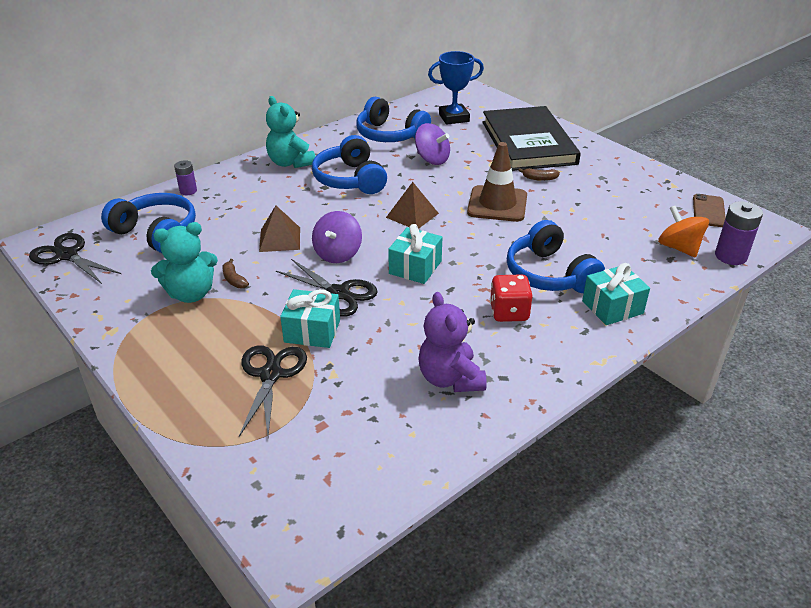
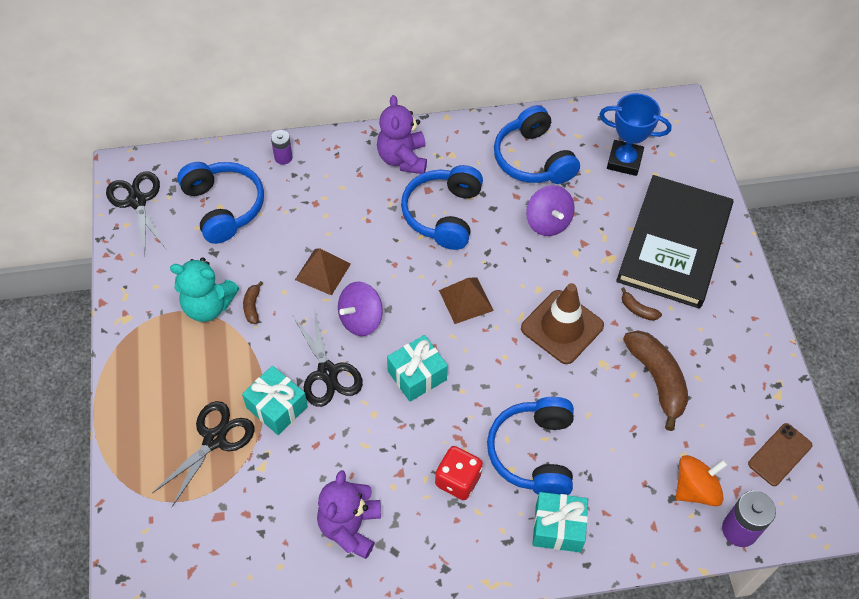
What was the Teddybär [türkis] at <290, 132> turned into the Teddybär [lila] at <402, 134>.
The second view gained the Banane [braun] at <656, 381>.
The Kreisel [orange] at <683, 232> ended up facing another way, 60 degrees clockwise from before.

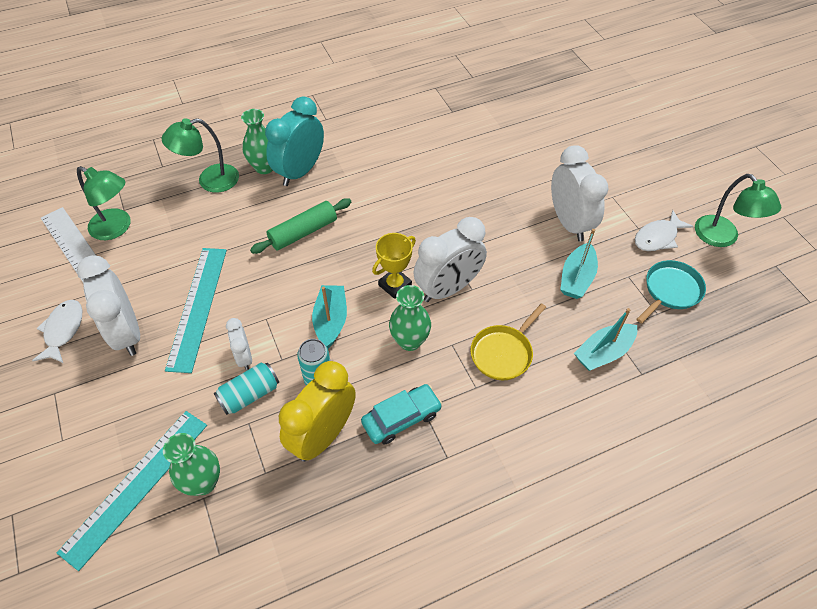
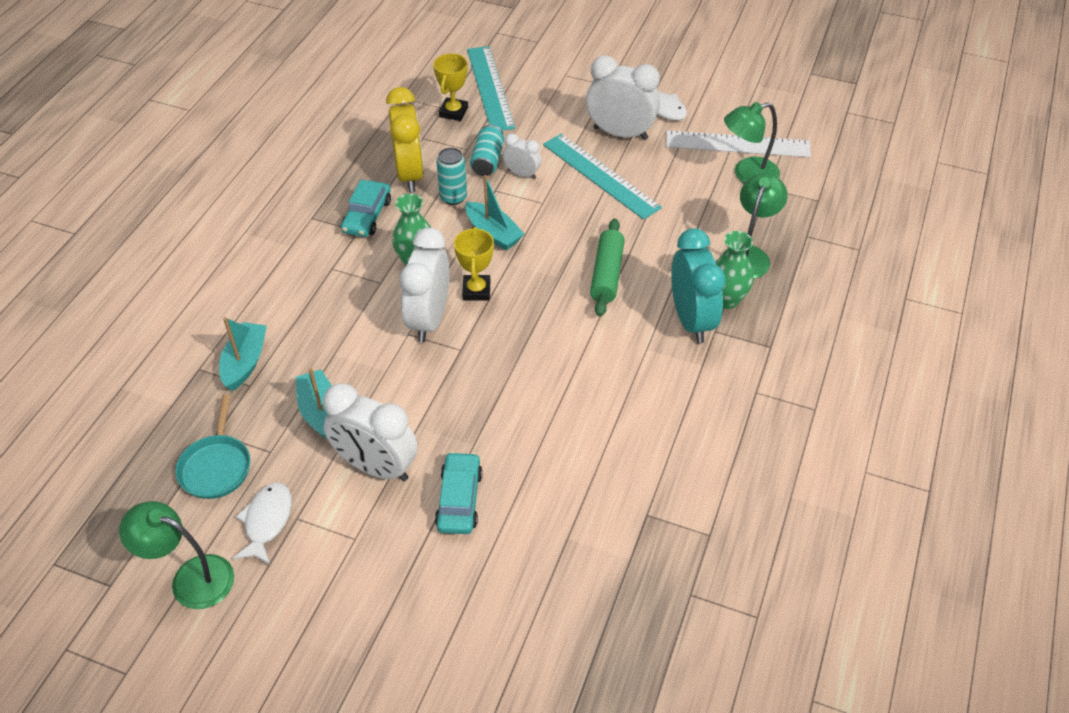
Where the Vase [grün] stood at <191, 464>, the Pokal [gelb] came to stand at <450, 87>.
The second view gained the Auto [türkis] at <459, 493>.
The second view lost the Pfanne [gelb] at <508, 341>.

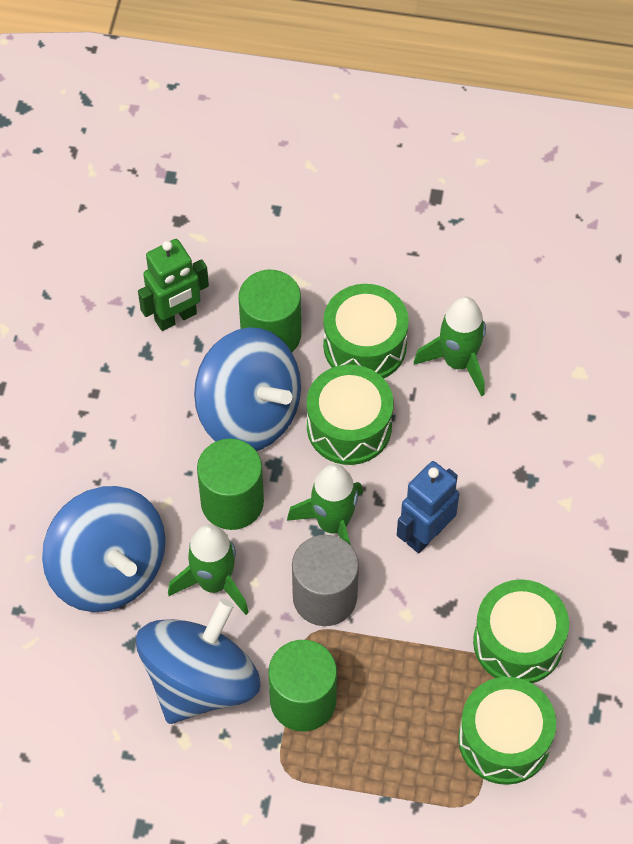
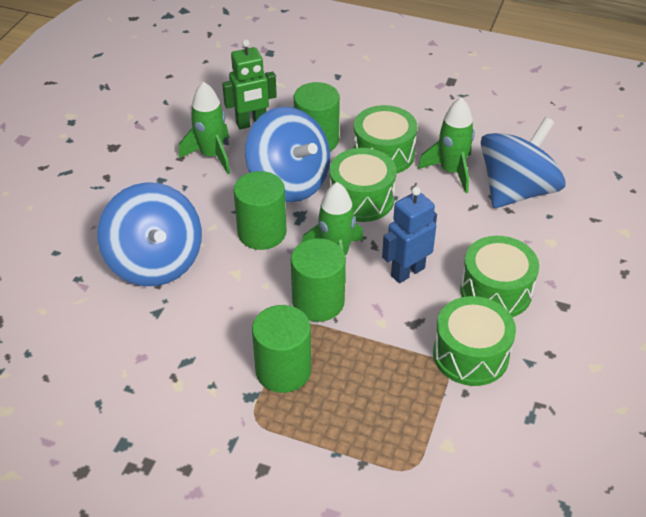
The Rakete [grün] ended up elsewhere, having gone from <208, 569> to <204, 128>.
What was the Vollzylinder [grau] at <325, 580> turned into the Vollzylinder [grün] at <318, 280>.
The Trommel [grün] ended up elsewhere, having gone from <507, 731> to <499, 276>.
The Kreisel [blau] ended up elsewhere, having gone from <198, 661> to <523, 162>.

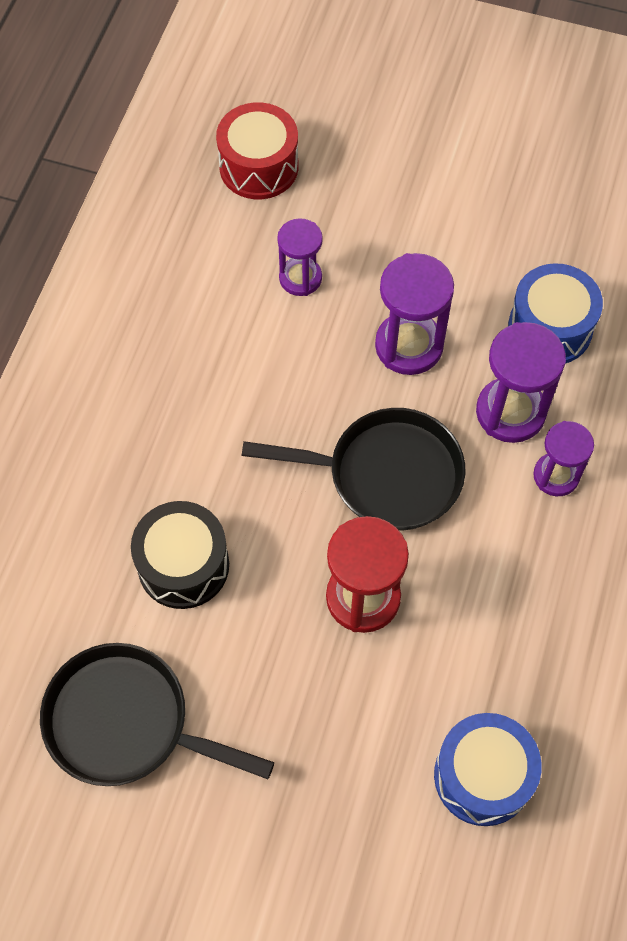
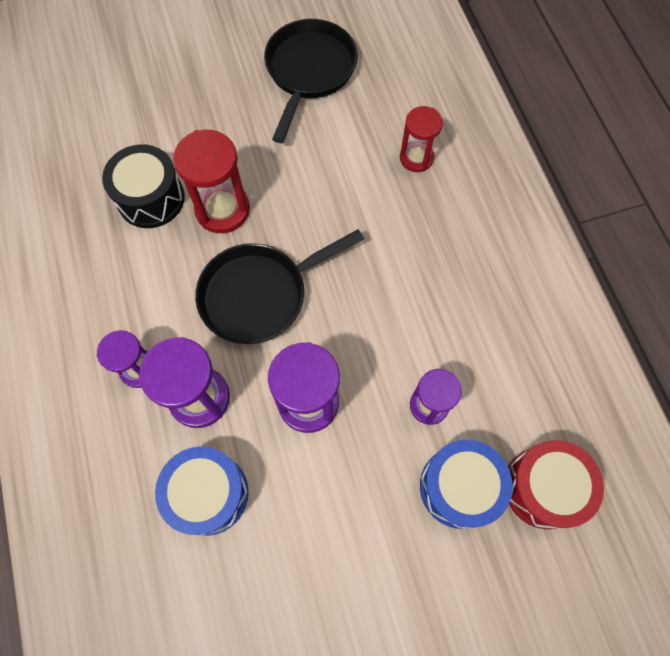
The Trommel [schwarz] ended up elsewhere, having gone from <180, 555> to <143, 186>.
The Pfanne [schwarz] at <157, 714> ended up facing another way, 60 degrees counterclockwise from before.
The second view gained the Sanduhr [rot] at <421, 139>.
The Trommel [blau] ended up elsewhere, having gone from <488, 769> to <466, 484>.

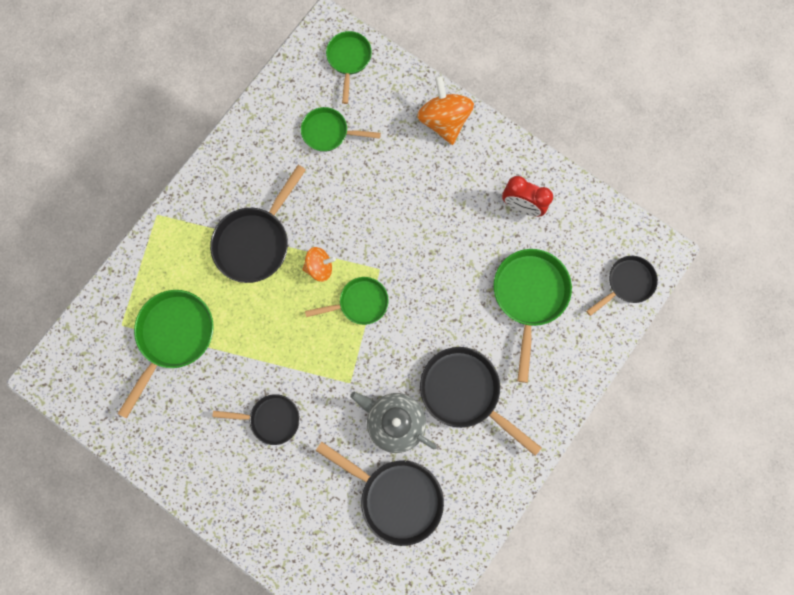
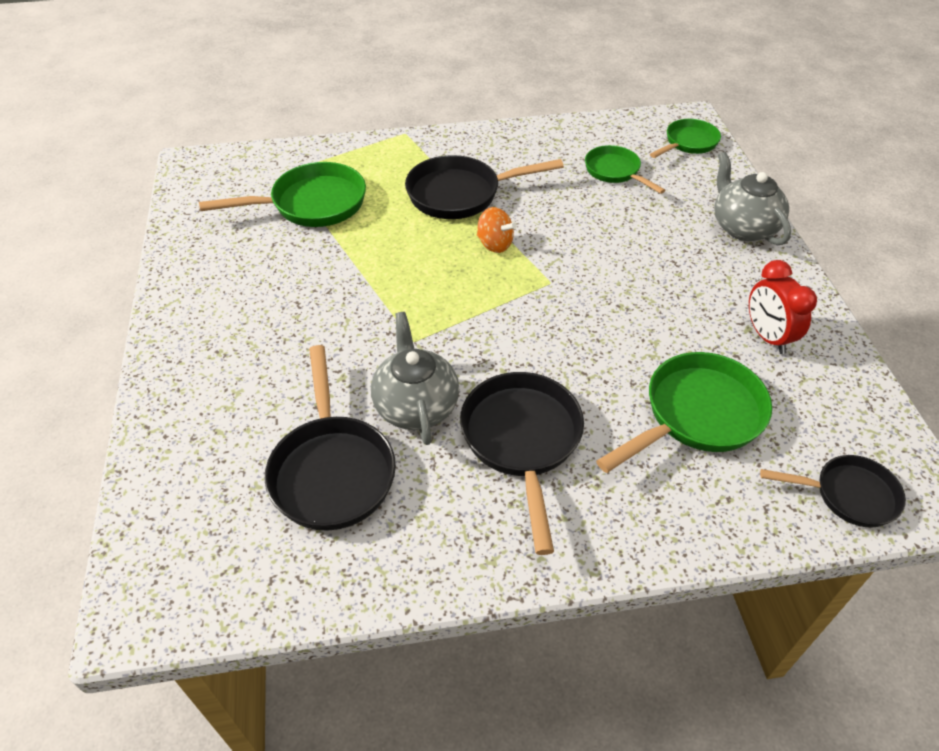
Where the Kreisel [orange] stood at <445, 110>, the Teekanne [grau] came to stand at <752, 198>.
The second view lost the Pfanne [schwarz] at <256, 419>.
The second view lost the Pfanne [grün] at <346, 301>.

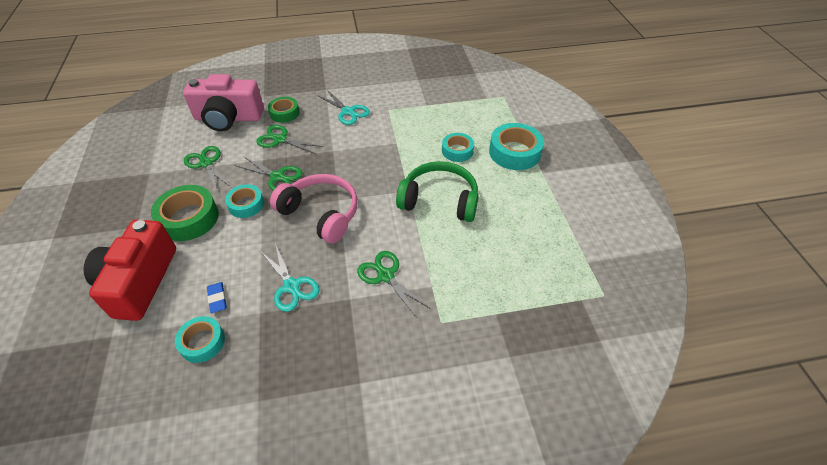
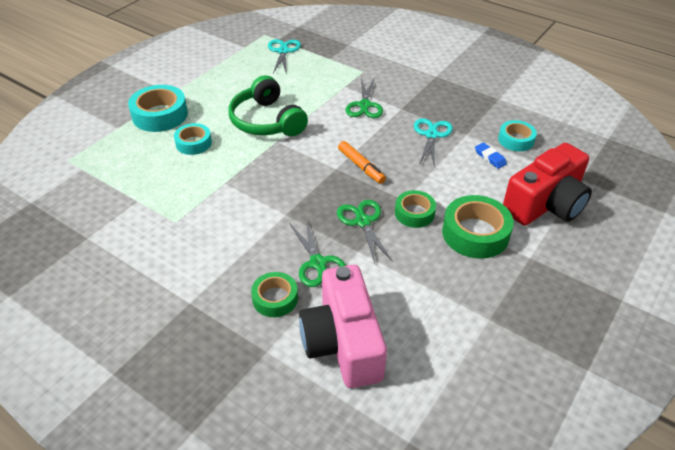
The Schere [türkis] ended up elsewhere, having gone from <343, 107> to <284, 56>.
The Kamera [rosa] at <223, 102> ended up facing another way, 150 degrees counterclockwise from before.
Where the Kopfhörer [rosa] stood at <314, 209>, the Filzstift [orange] came to stand at <362, 162>.
What was the Klebeband [türkis] at <244, 201> turned into the Klebeband [grün] at <415, 209>.
The Radiergummi [blau] at <217, 297> ended up facing another way, 60 degrees counterclockwise from before.
The second view lost the Schere [grün] at <207, 168>.

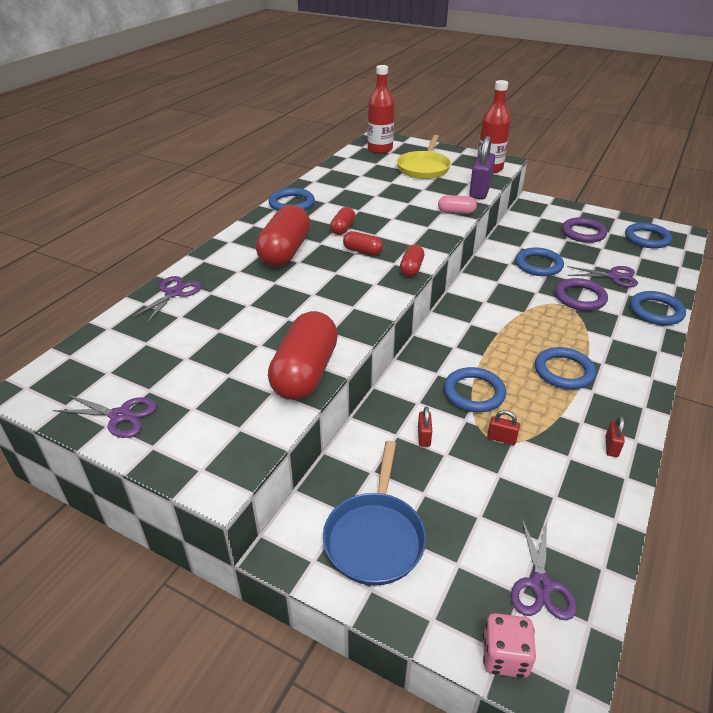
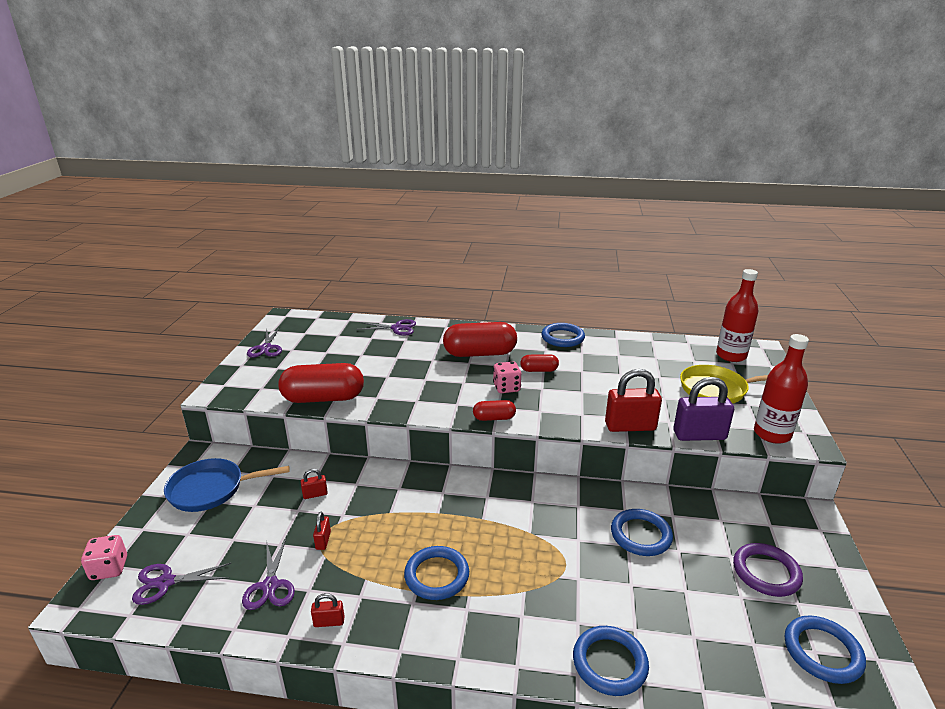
The Schere [lila] ended up elsewhere, having gone from <602, 276> to <268, 574>.
Where the Kapsel [rot] stood at <363, 243>, the Spielwürfel [rosa] came to stand at <507, 377>.
Where the Kapsel [rosa] stood at <457, 204>, the Vorhängeschloss [rot] came to stand at <633, 400>.
The second view lost the Ring [blau] at <475, 389>.
The second view lost the Ring [lila] at <581, 294>.

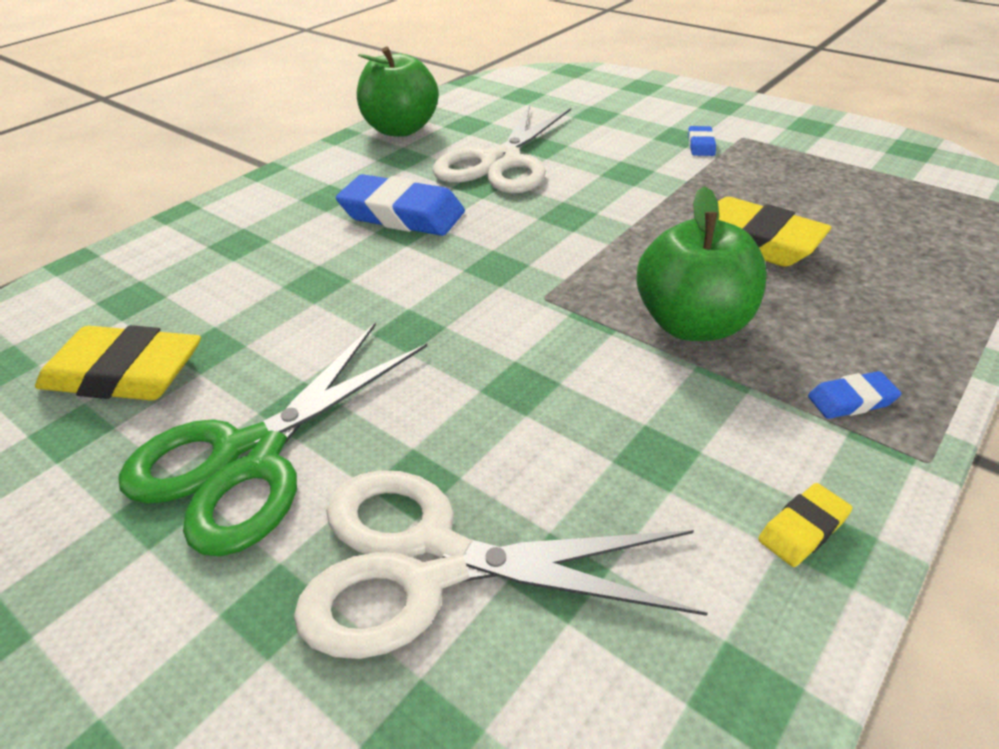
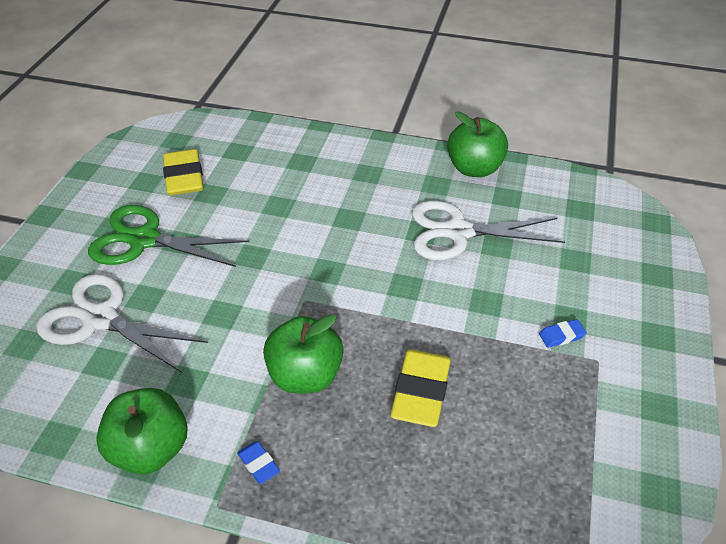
The Schere [weiß] at <501, 564> ended up facing another way, 45 degrees counterclockwise from before.
Where the Radiergummi [gelb] stood at <805, 525>, the Apfel [grün] came to stand at <142, 431>.
The second view lost the Radiergummi [blau] at <400, 205>.

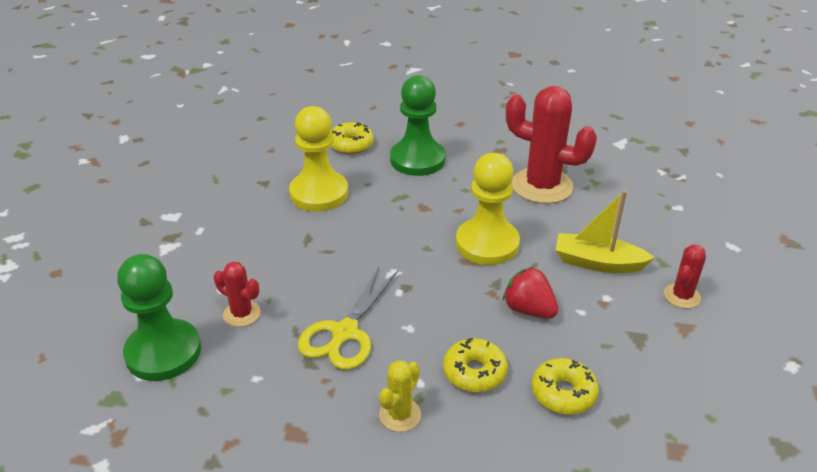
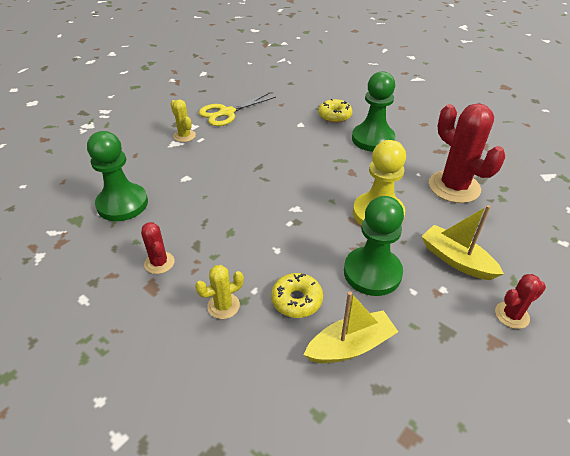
The Kaktus [rot] ended up elsewhere, having gone from <237, 294> to <158, 248>.
The second view gained the Kaktus [gelb] at <183, 120>.
The Schere [gelb] ended up elsewhere, having gone from <348, 318> to <237, 109>.
Where the Donut [gelb] stood at <565, 386>, the Boot [gelb] came to stand at <351, 327>.
Where the Erdbeere [rot] stood at <530, 292>, the Bauer [grün] came to stand at <374, 246>.
The second view lost the Bauer [gelb] at <318, 158>.

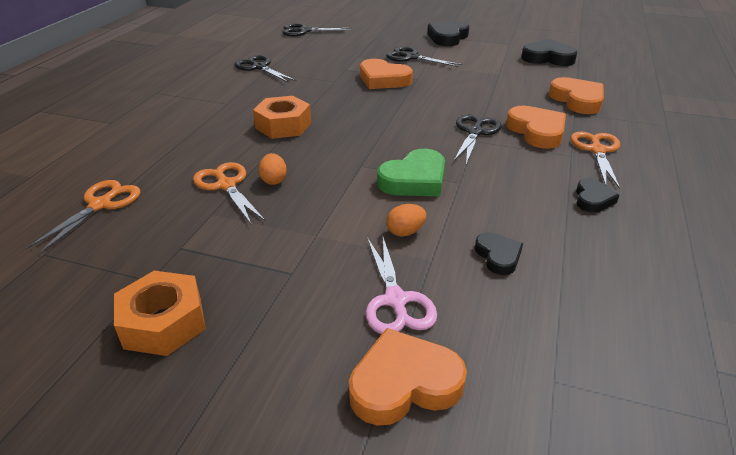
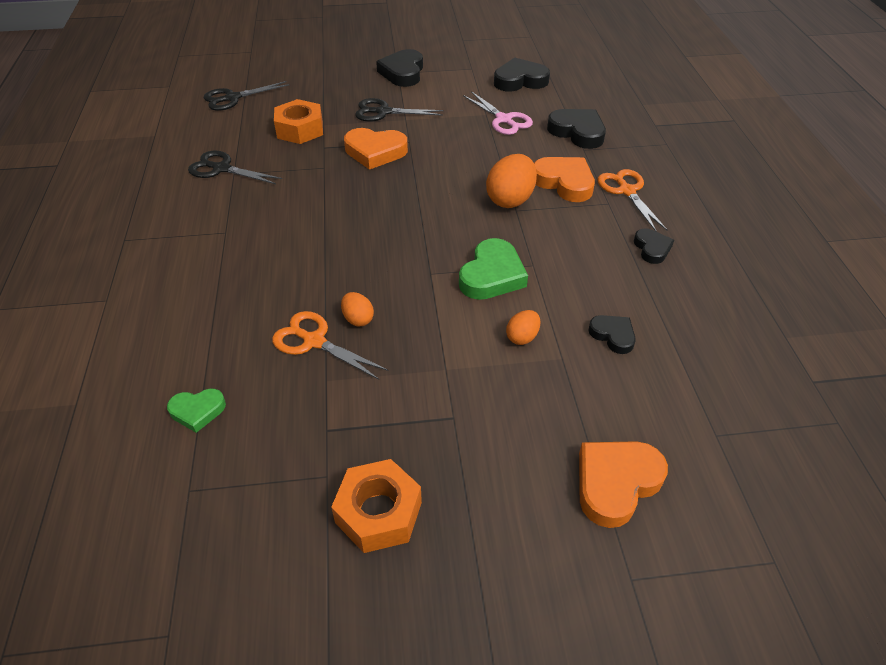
Where the Schere [orange] stood at <83, 217>, the Herz [grün] came to stand at <196, 411>.
The Sechskantmutter [orange] ended up elsewhere, having gone from <282, 117> to <298, 121>.
The Schere [rosa] ended up elsewhere, having gone from <401, 286> to <498, 113>.
Where the Schere [schwarz] stood at <477, 139>, the Ei [orange] came to stand at <511, 181>.
What was the Herz [orange] at <576, 95> turned into the Herz [schwarz] at <576, 129>.

